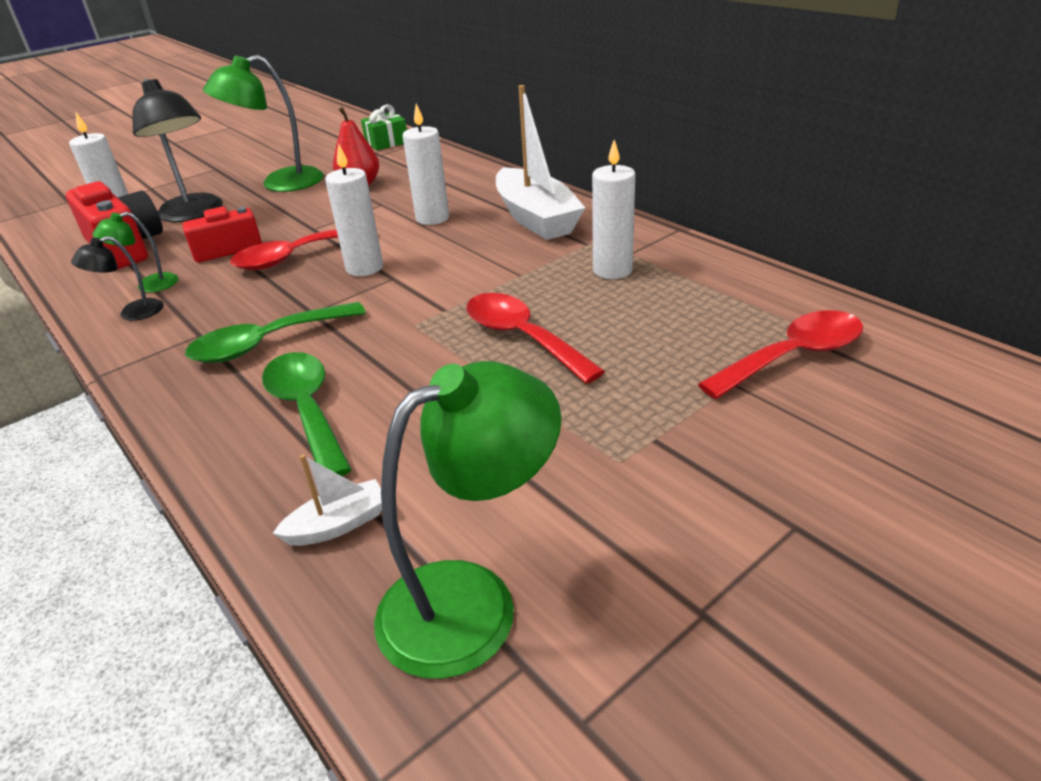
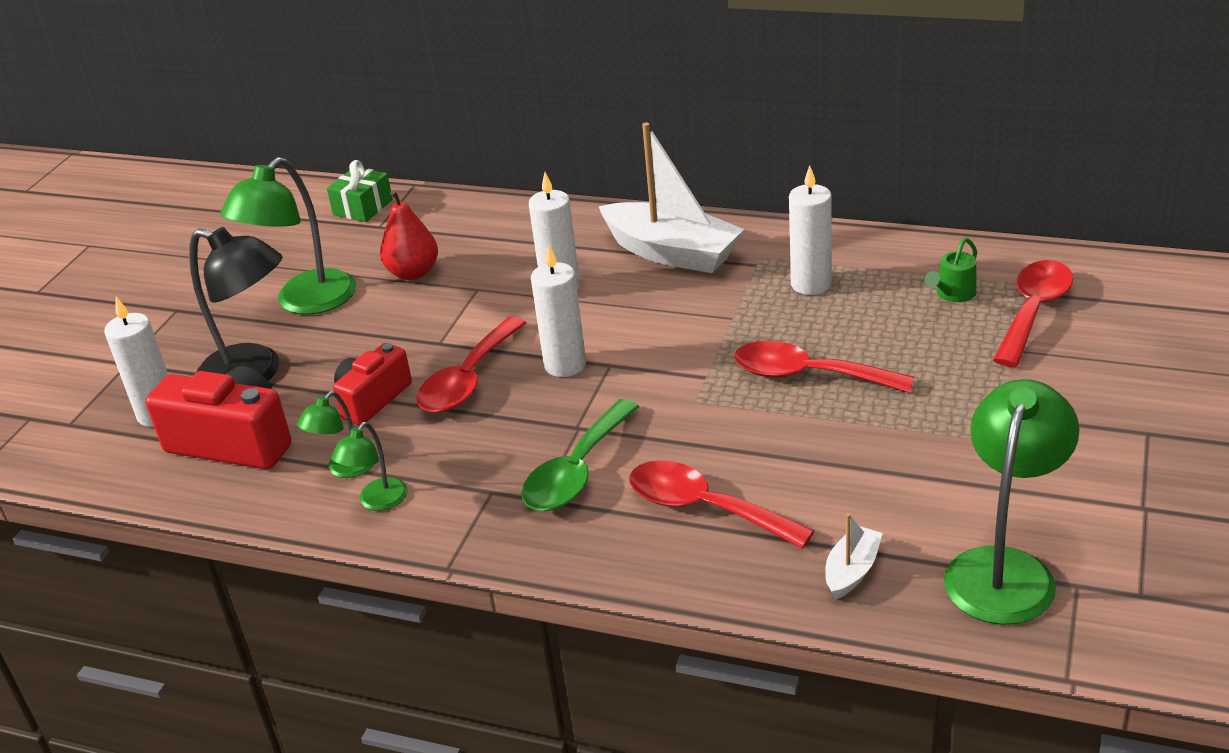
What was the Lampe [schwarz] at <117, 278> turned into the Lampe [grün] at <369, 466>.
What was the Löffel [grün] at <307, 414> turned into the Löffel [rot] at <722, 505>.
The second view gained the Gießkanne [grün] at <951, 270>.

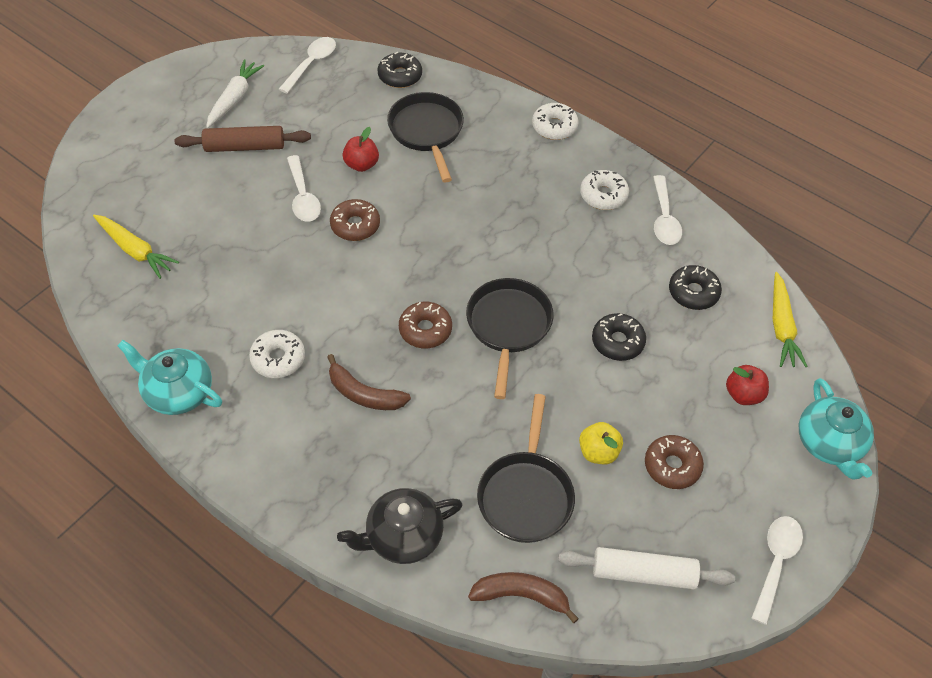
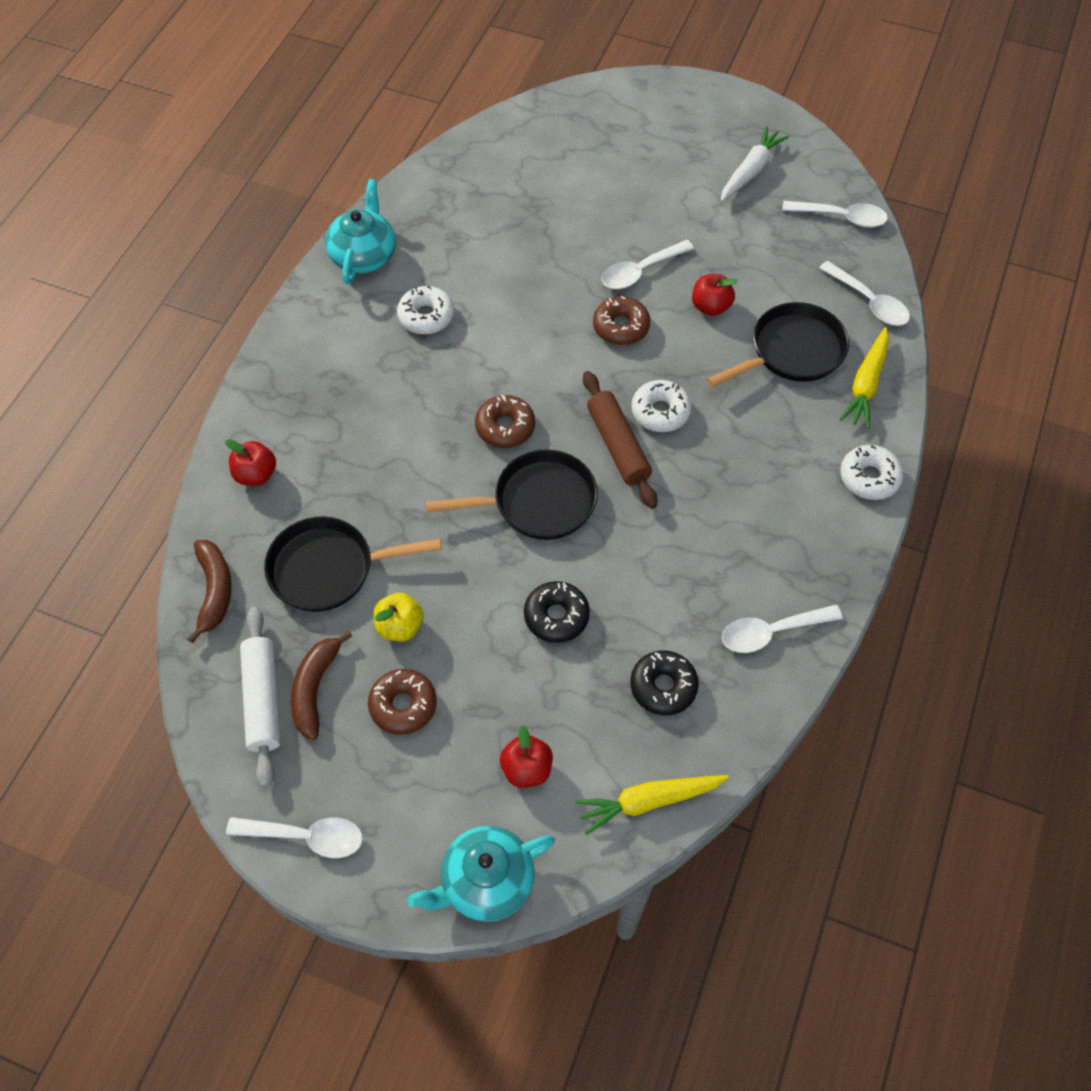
Where the Teekanne [schwarz] stood at <400, 526>, the Apfel [rot] came to stand at <250, 462>.
The Banane [braun] ended up elsewhere, having gone from <369, 382> to <321, 685>.
The Nudelholz [braun] ended up elsewhere, having gone from <243, 139> to <620, 440>.
The Donut [weiß] ended up elsewhere, having gone from <604, 190> to <661, 406>.
The Karotte [weiß] at <235, 93> ended up facing another way, 60 degrees counterclockwise from before.
Where the Donut [schwarz] stood at <399, 70>, the Löffel [weiß] came to stand at <864, 293>.
The Karotte [gelb] ended up elsewhere, having gone from <136, 247> to <864, 378>.

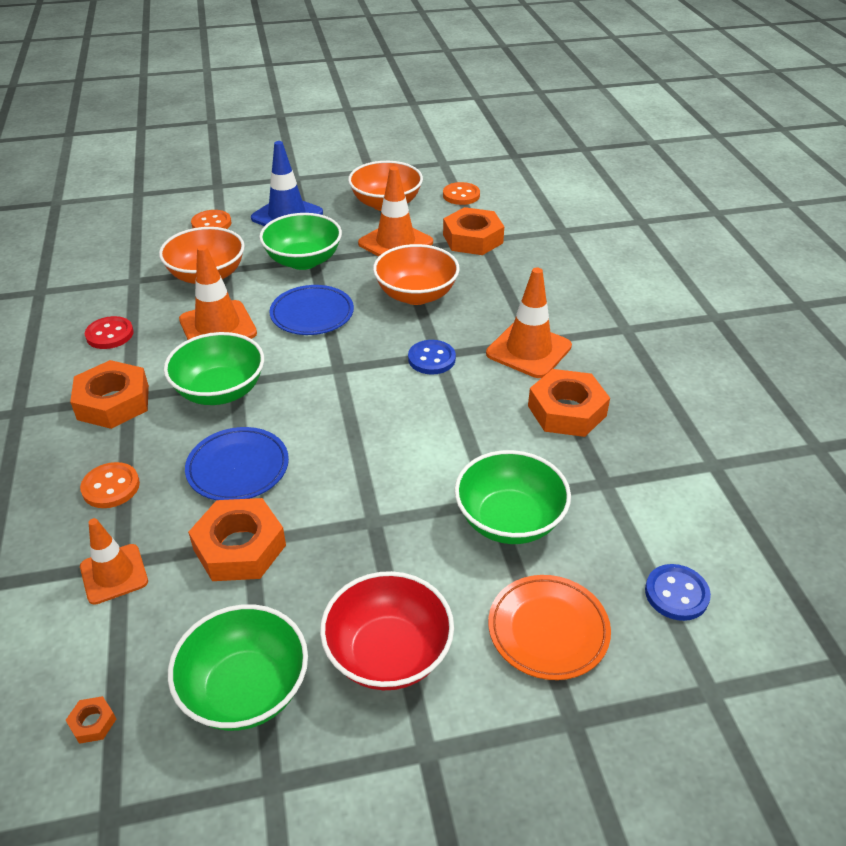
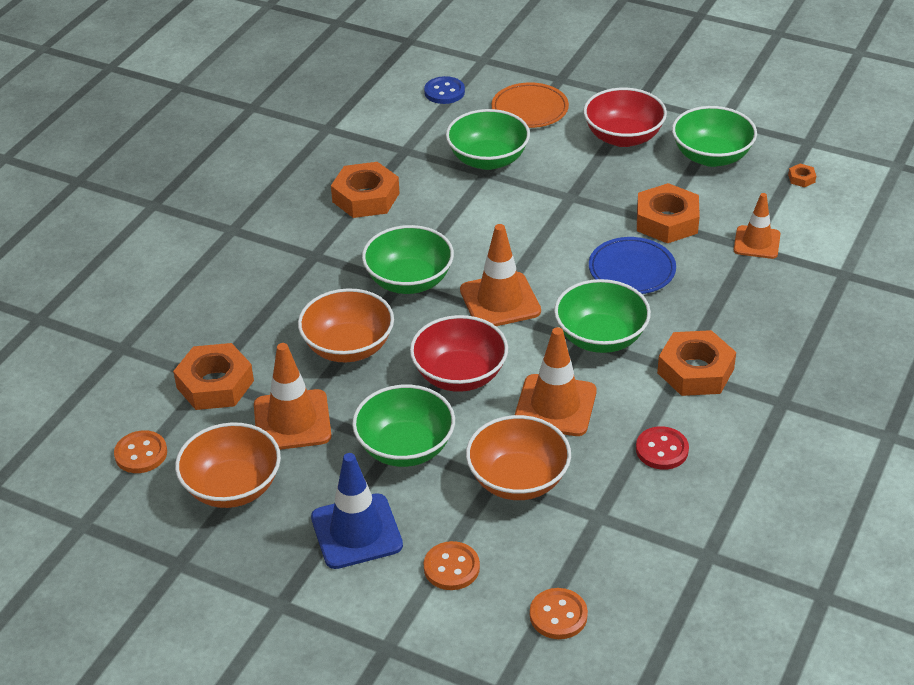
Where the Knopf [blau] stood at <432, 357>, the Schüssel [grün] came to stand at <408, 259>.
Where the Teller [blau] stood at <311, 310>, the Schüssel [rot] came to stand at <459, 353>.
The Leitkegel [orange] ended up elsewhere, having gone from <529, 322> to <500, 275>.
The Knopf [orange] ended up elsewhere, having gone from <110, 485> to <559, 613>.

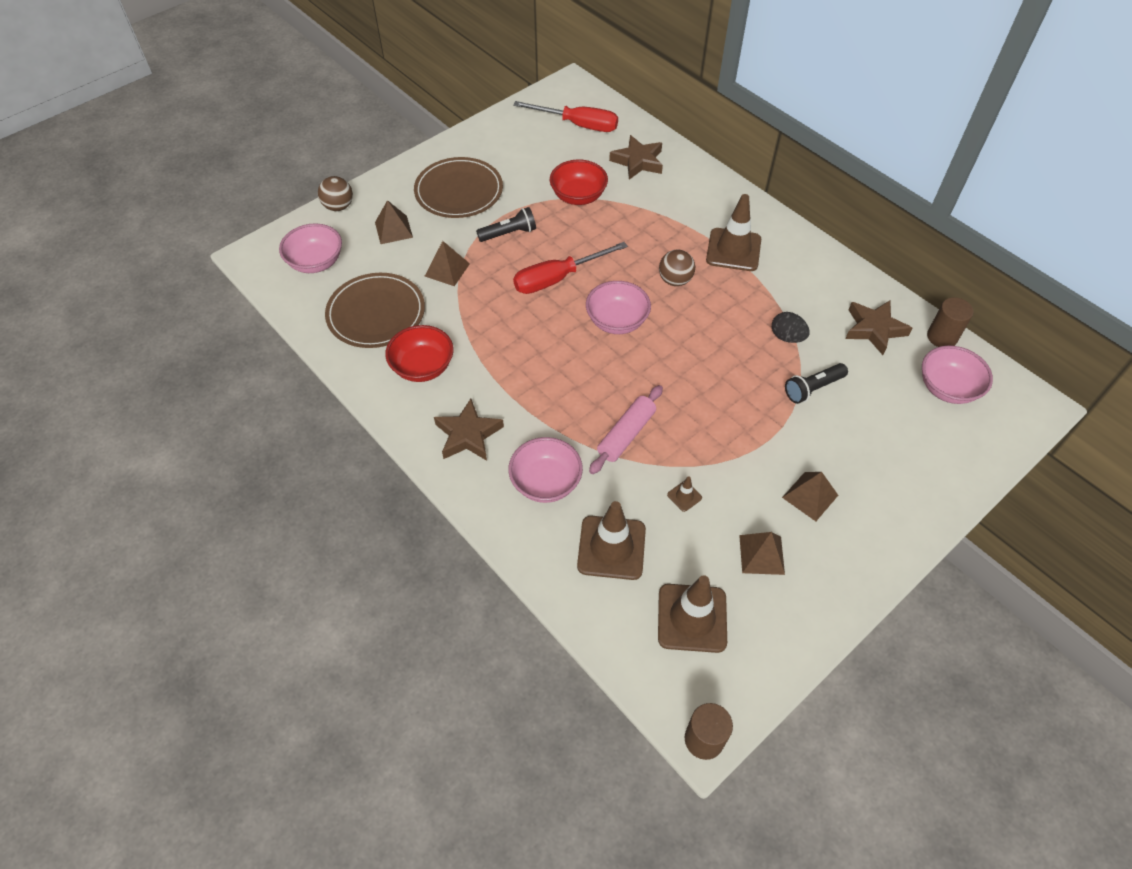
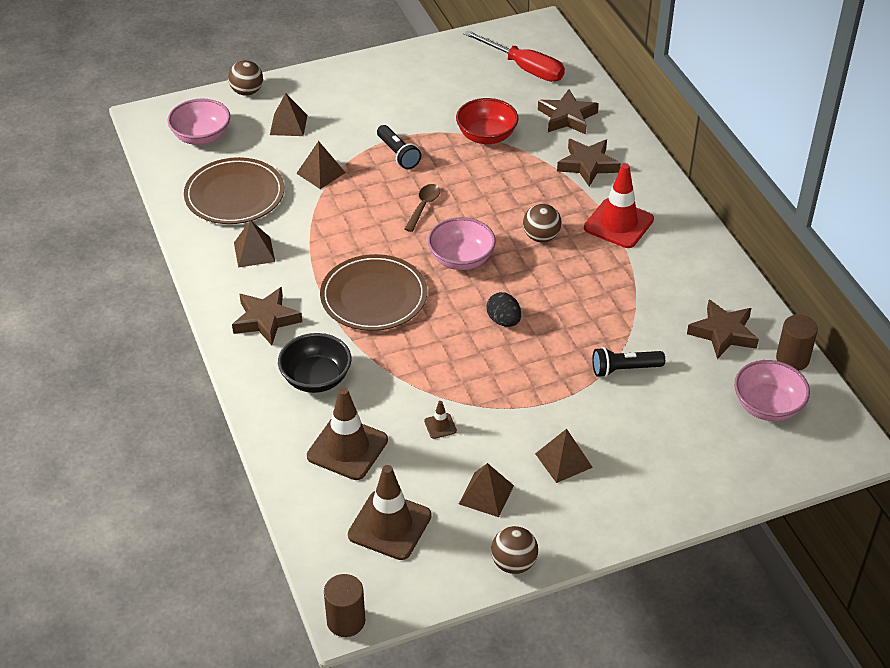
Where the Schüssel [rot] stood at <419, 353>, the Pyramide [braun] came to stand at <254, 244>.
What was the Schüssel [rosa] at <545, 470> turned into the Schüssel [schwarz] at <315, 363>.
The Teller [braun] ended up elsewhere, having gone from <458, 187> to <373, 292>.
The Taschenlampe [schwarz] at <506, 224> ended up facing another way, 60 degrees clockwise from before.
Where the Schraubenzieher [rot] stood at <570, 268>, the Löffel [braun] came to stand at <422, 208>.
The Ei [schwarz] ended up elsewhere, having gone from <791, 327> to <504, 309>.
The second view gained the Ball [braun] at <514, 550>.
The second view gained the Stern [braun] at <589, 163>.
What was the Leitkegel [braun] at <733, 232> turned into the Leitkegel [rot] at <619, 205>.
The second view lost the Nudelholz [rosa] at <626, 429>.

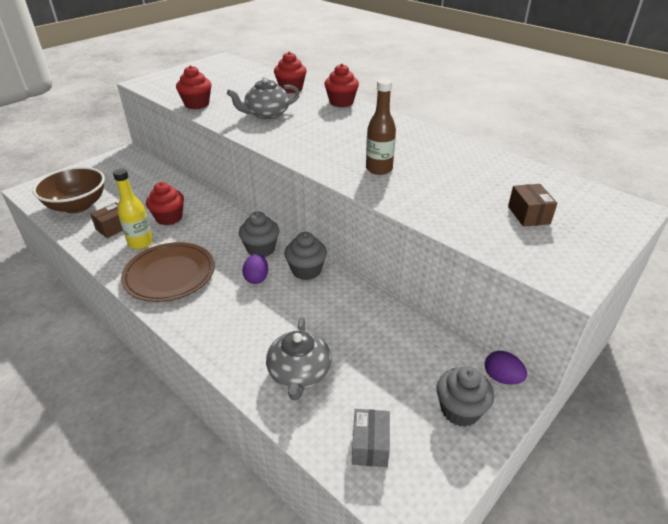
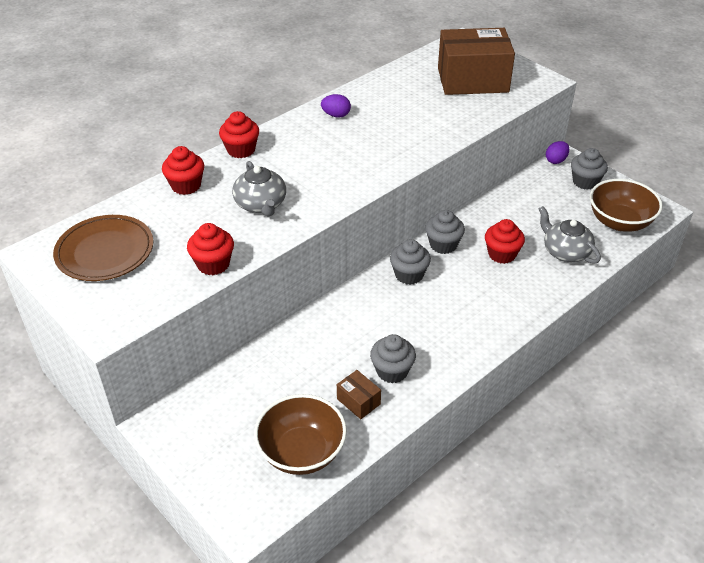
The Teller [braun] ended up elsewhere, having gone from <168, 272> to <103, 248>.
The Ei [lila] ended up elsewhere, having gone from <255, 269> to <336, 105>.
Where the Flasche [gelb] stood at <133, 209>, the Muffin [grau] came to stand at <393, 358>.
The size of the Schachtel [braun] at <532, 205> changed by a factor of 2.38.
The Muffin [rot] ended up elsewhere, having gone from <165, 203> to <505, 241>.
The Teekanne [grau] at <298, 358> ended up facing another way, 135 degrees counterclockwise from before.
Where the Schachtel [grau] stood at <371, 438>, the Schüssel [braun] came to stand at <626, 205>.
The second view lost the Flasche [braun] at <381, 127>.

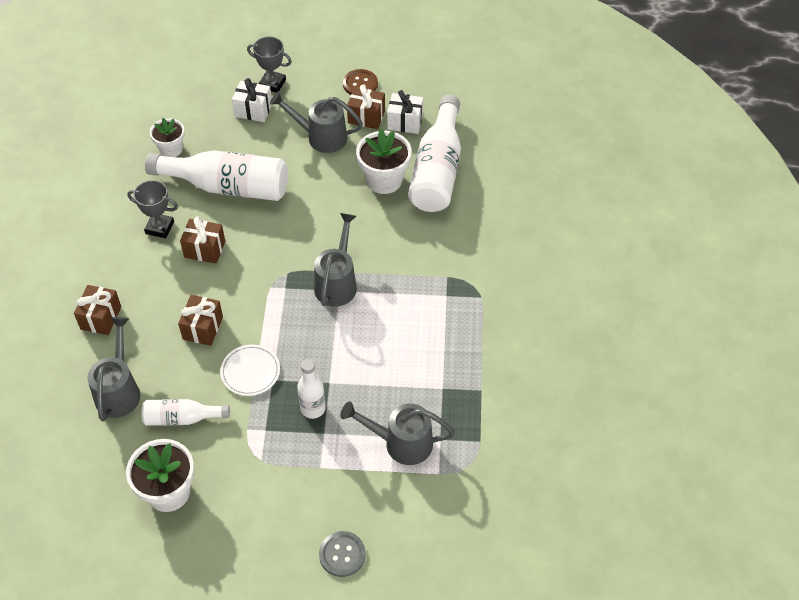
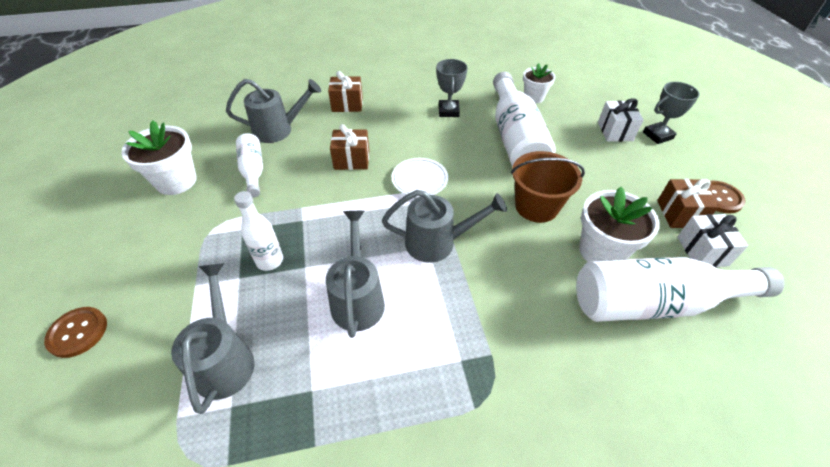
What was the Knopf [grau] at <342, 554> turned into the Knopf [braun] at <75, 332>.
The Gießkanne [grau] ended up elsewhere, having gone from <316, 122> to <355, 274>.
The Teller [weiß] ended up elsewhere, having gone from <250, 370> to <420, 177>.
The second view gained the Eimer [braun] at <548, 187>.
The Pokal [grau] at <269, 65> ended up facing another way, 60 degrees clockwise from before.
The second view lost the Geschenk [braun] at <202, 239>.

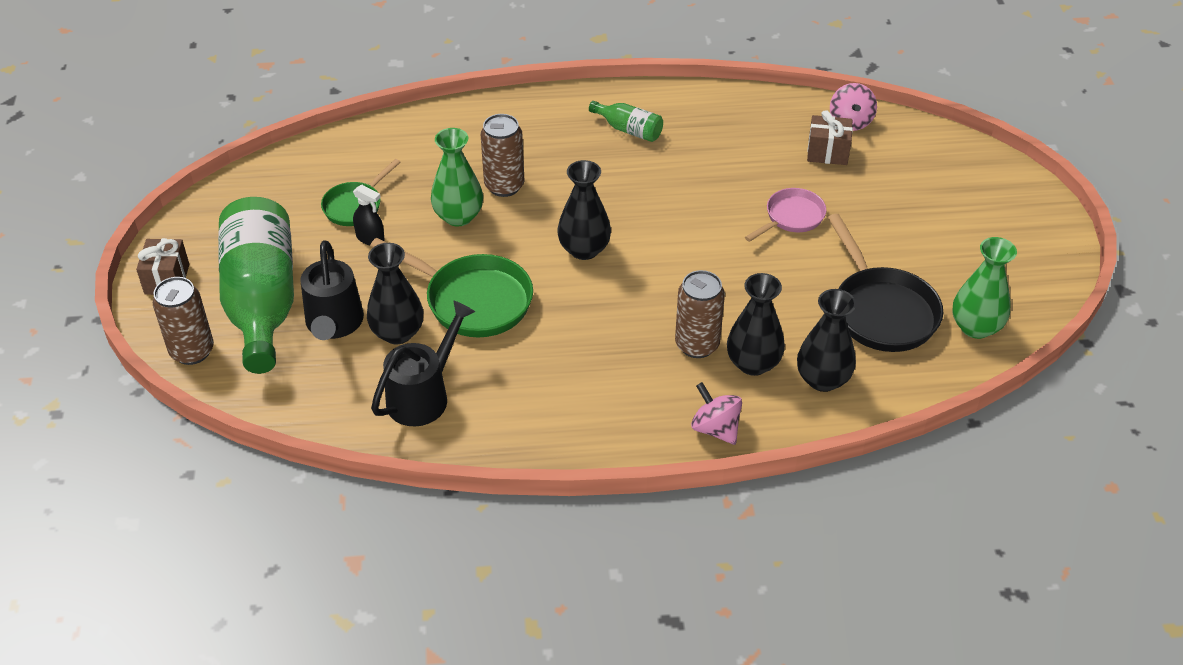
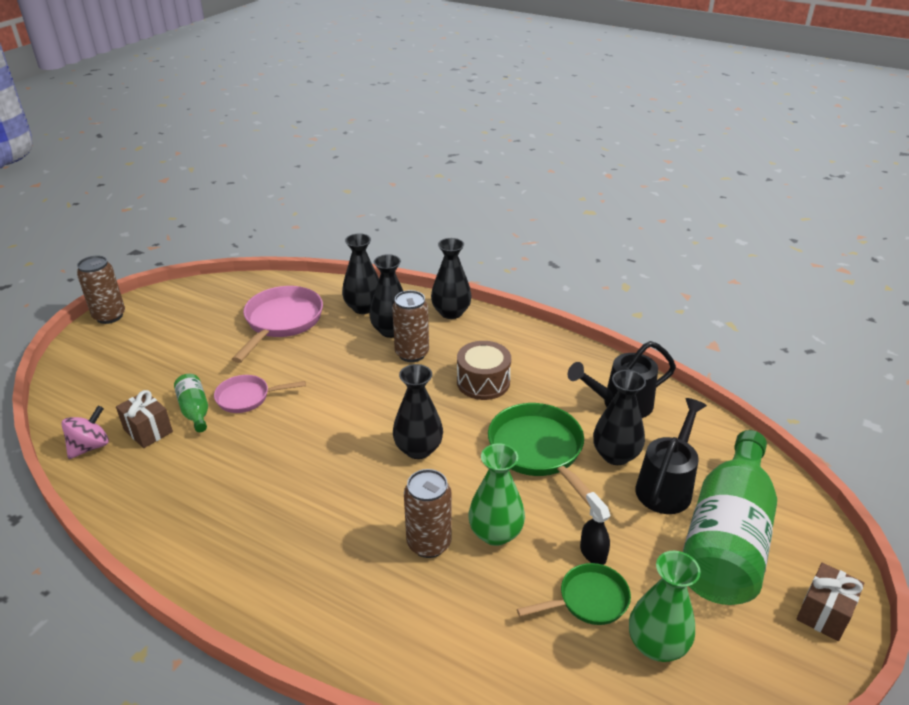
The Dose [braun] ended up elsewhere, having gone from <183, 321> to <101, 289>.
The Flasche [grün] ended up elsewhere, having gone from <626, 121> to <191, 403>.
What was the Pfanne [schwarz] at <885, 283> turned into the Pfanne [rosa] at <277, 324>.
Where the Kreisel [rosa] stood at <716, 413>, the Vase [schwarz] came to stand at <451, 278>.
The second view gained the Trommel [braun] at <484, 370>.
The Vase [grün] ended up elsewhere, having gone from <984, 288> to <665, 606>.

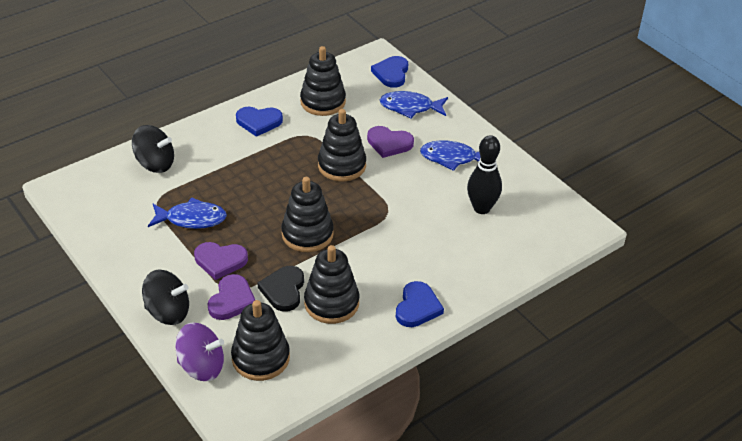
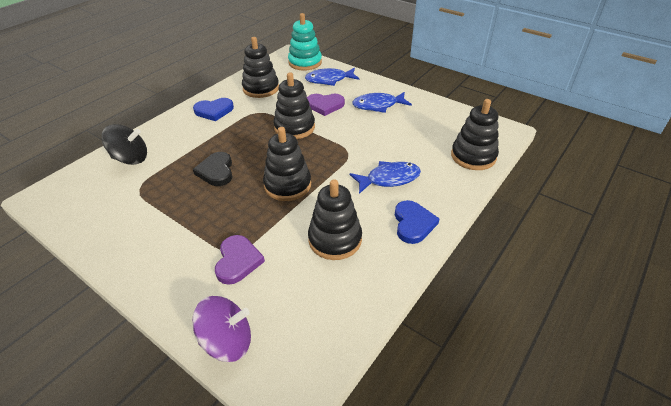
The Herz [schwarz] ended up elsewhere, having gone from <280, 289> to <212, 169>.
Where the Herz [blau] stood at <389, 72>, the Stapelspielzeug [türkis] came to stand at <305, 42>.
The Fisch [blau] ended up elsewhere, having gone from <187, 213> to <385, 177>.
The Stapelspielzeug [schwarz] ended up elsewhere, having gone from <260, 340> to <475, 134>.
The second view lost the Kreisel [schwarz] at <165, 297>.
The second view lost the Herz [lila] at <221, 261>.
The second view lost the Bowlingkegel [schwarz] at <484, 174>.

